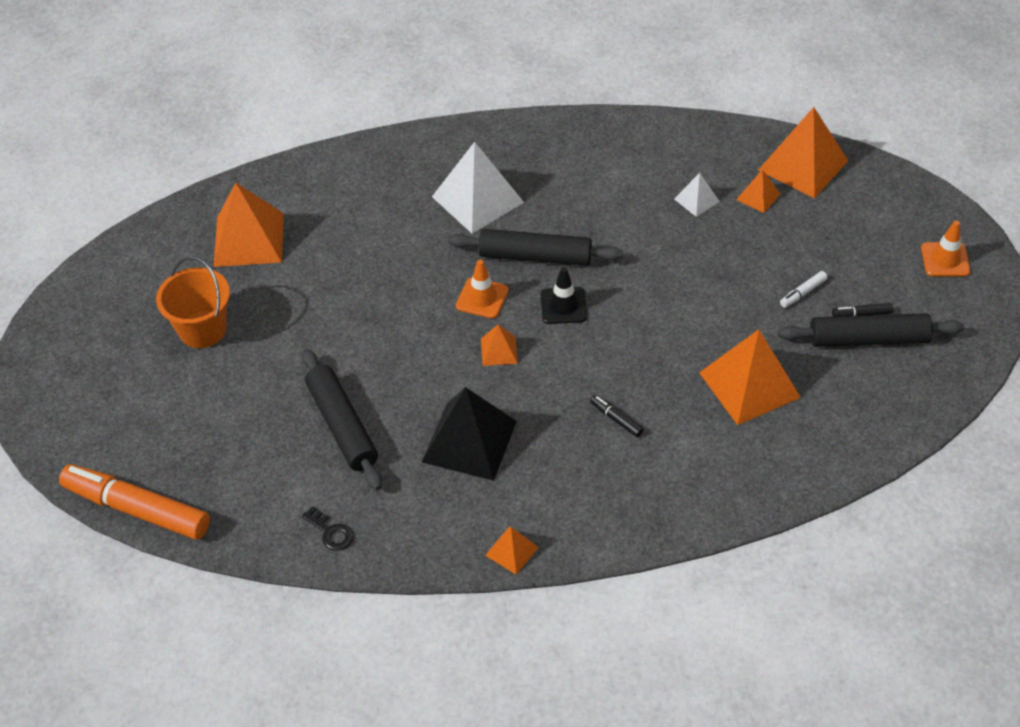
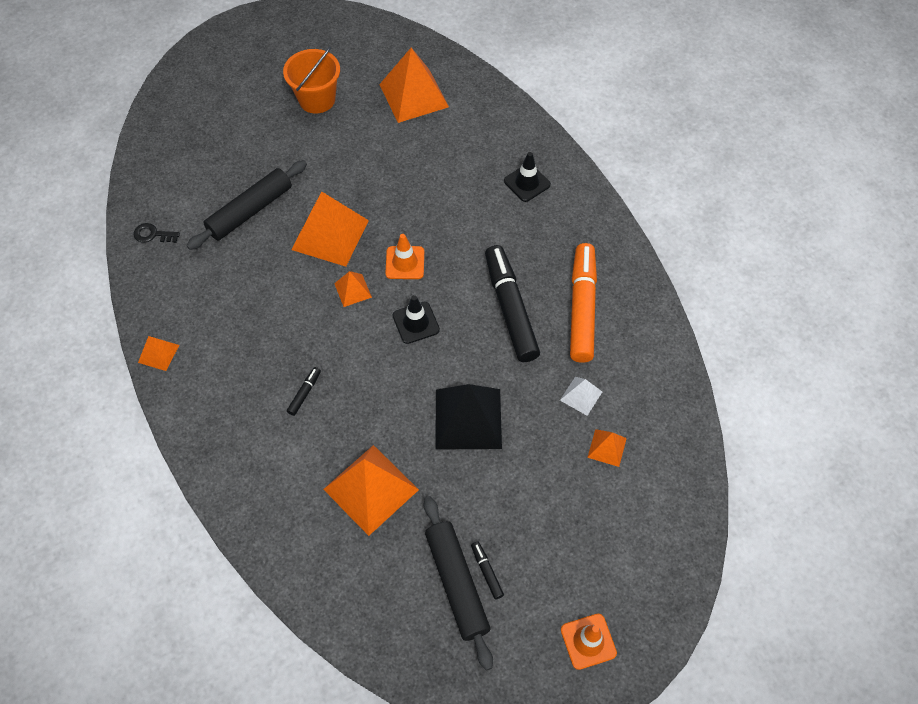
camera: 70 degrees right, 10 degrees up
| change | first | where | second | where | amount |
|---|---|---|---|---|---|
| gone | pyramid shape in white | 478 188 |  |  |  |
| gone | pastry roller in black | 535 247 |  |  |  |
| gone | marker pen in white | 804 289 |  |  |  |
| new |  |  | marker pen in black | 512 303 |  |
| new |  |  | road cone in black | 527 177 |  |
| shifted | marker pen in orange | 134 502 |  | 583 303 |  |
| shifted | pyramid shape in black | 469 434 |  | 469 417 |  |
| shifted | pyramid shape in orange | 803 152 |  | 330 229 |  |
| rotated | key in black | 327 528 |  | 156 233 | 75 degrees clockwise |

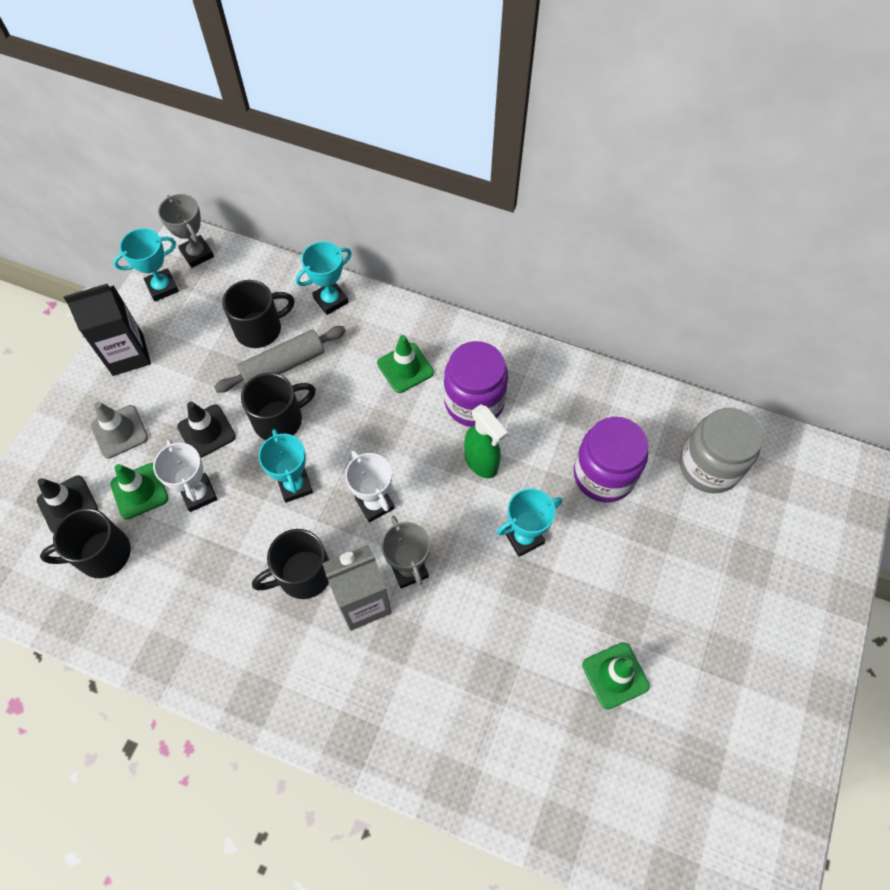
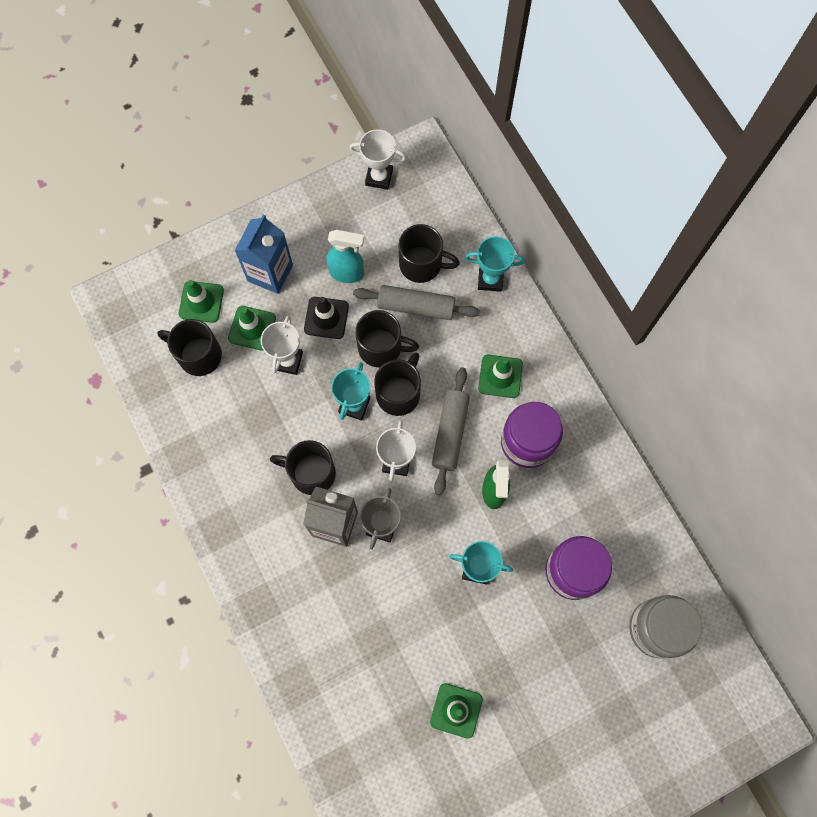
camera: 40 degrees right, 10 degrees up
| change | first | where | second | where | amount |
|---|---|---|---|---|---|
| gone | milk carton in black | 107 330 |  |  |  |
| gone | prize cup in gray | 186 231 |  |  |  |
| new |  |  | spray cleaner in turquoise | 345 256 |  |
| new |  |  | coffee mug in black | 397 384 |  |
| new |  |  | pastry roller in gray | 451 431 |  |
| swapped | road cone in gray | 119 430 | milk carton in blue | 264 254 |  |
| repainted | road cone in black | 67 504 | road cone in green | 201 301 |  |
| repainted | prize cup in turquoise | 146 264 | prize cup in white | 378 159 |  |

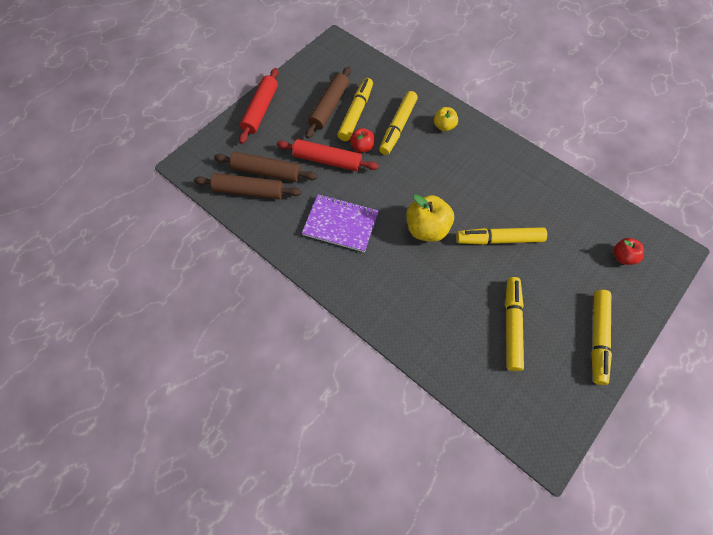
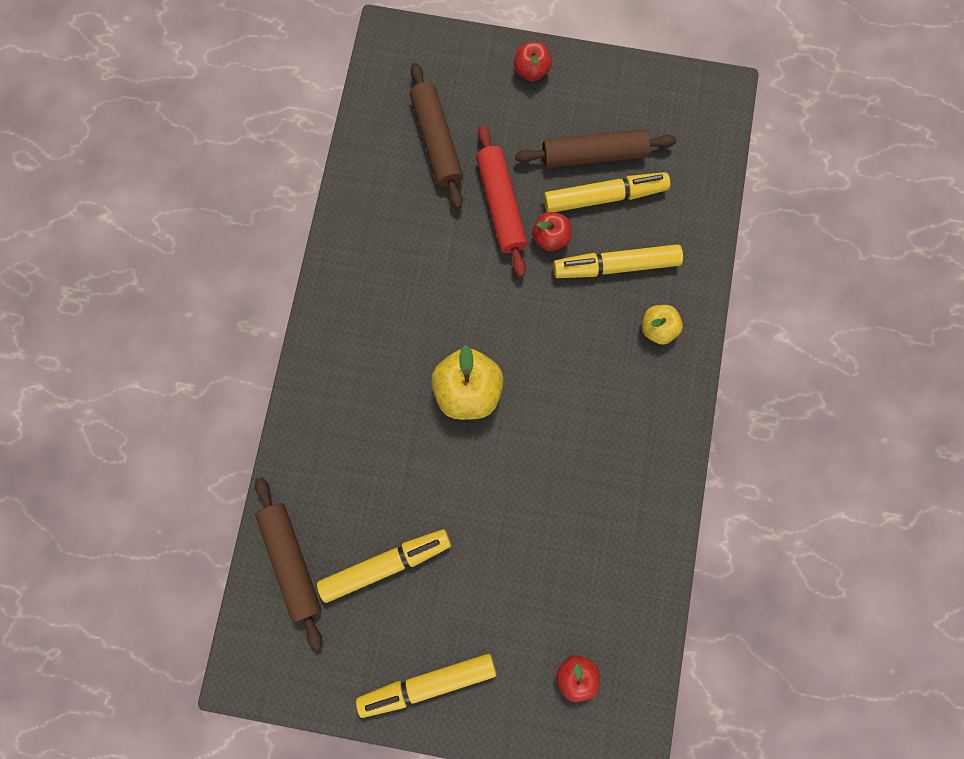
camera: 60 degrees right, 15 degrees up
| change | first | where | second | where | amount |
|---|---|---|---|---|---|
| gone | exercise book in purple | 340 223 |  |  |  |
| gone | marker pen in bright yellow | 501 236 |  |  |  |
| shifted | pastry roller in brown | 248 186 |  | 288 563 |  |
| swapped | pastry roller in scarlet | 258 106 | toy apple in scarlet | 533 61 |  |

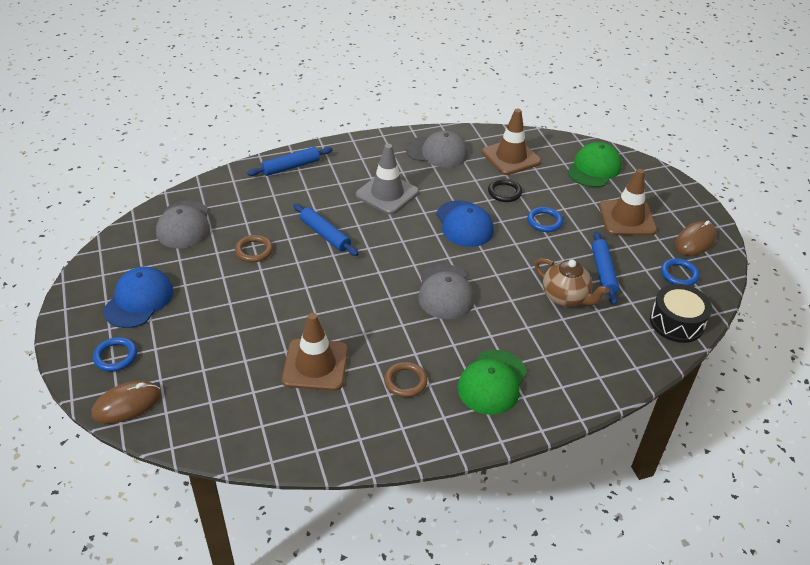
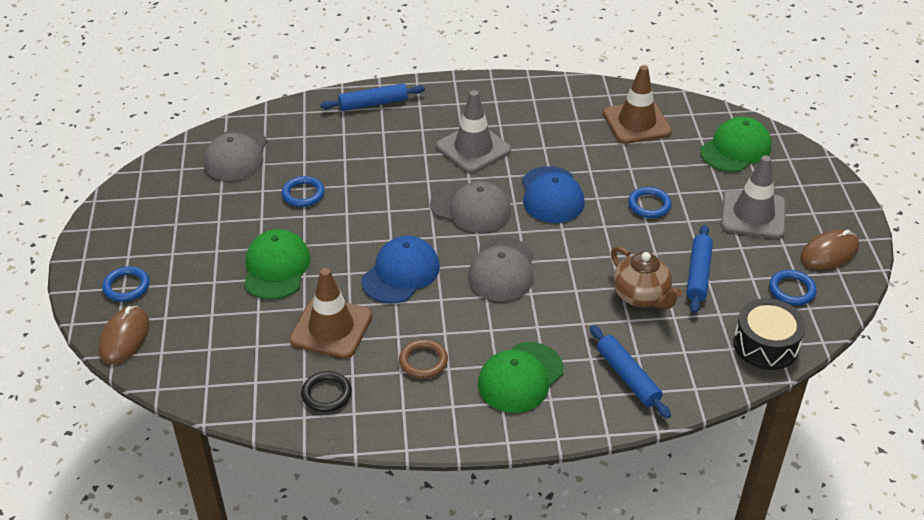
camera: 15 degrees right, 0 degrees up
| change | first | where | second | where | amount |
|---|---|---|---|---|---|
| new |  |  | peaked cap in green | 277 264 |  |
| shifted | peaked cap in blue | 138 297 |  | 401 270 |  |
| shifted | pastry roller in blue | 326 229 |  | 630 372 |  |
| shifted | peaked cap in gray | 437 149 |  | 470 207 |  |
| shifted | torus in black | 505 190 |  | 326 391 |  |
| repainted | torus in brown | 254 248 | torus in blue | 303 191 |  |
| repainted | road cone in brown | 628 202 | road cone in gray | 753 197 |  |
| rotated | PC mouse in brown | 126 402 |  | 124 335 | 60 degrees counterclockwise |

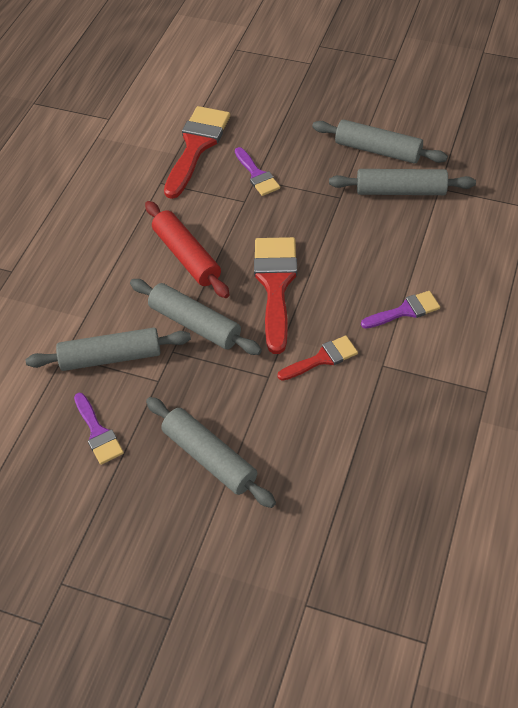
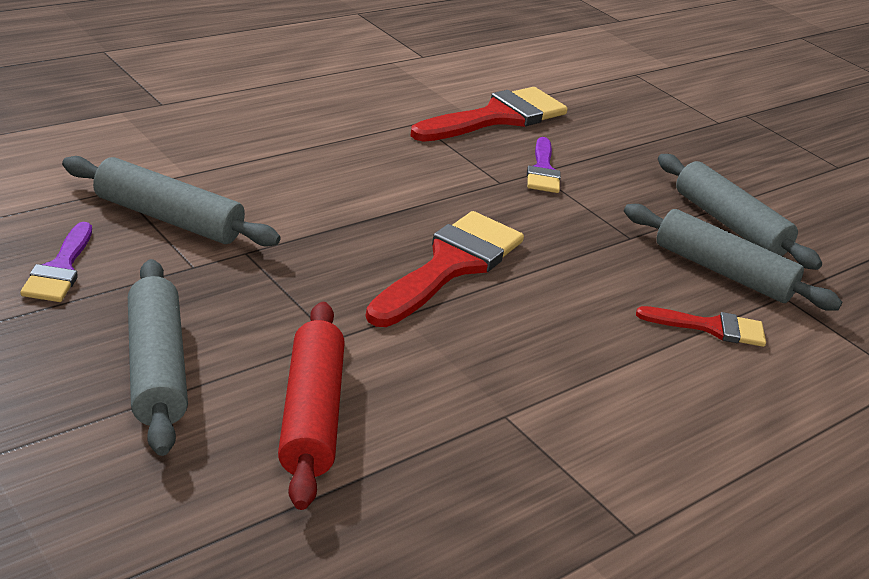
camera: 25 degrees right, 20 degrees down
| change | first | where | second | where | amount |
|---|---|---|---|---|---|
| gone | pastry roller in gray | 196 317 |  |  |  |
| gone | paintbrush in purple | 400 310 |  |  |  |
| shifted | pastry roller in scarlet | 187 249 |  | 311 406 |  |
| shifted | paintbrush in scarlet | 317 358 |  | 701 326 |  |

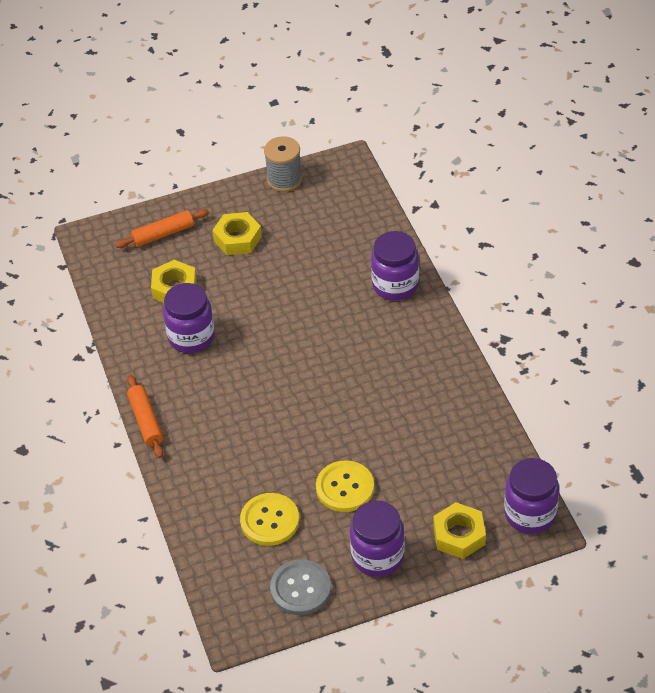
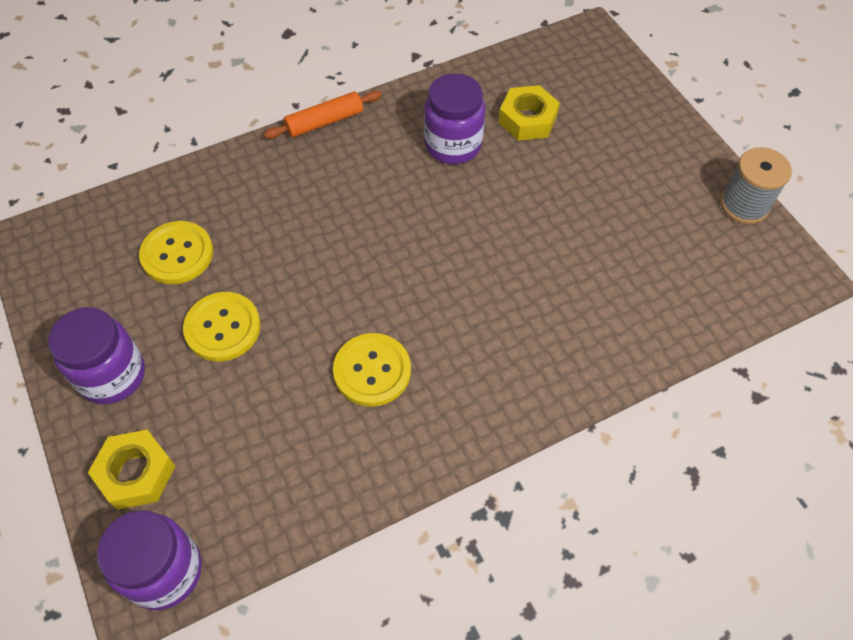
camera: 80 degrees right, 10 degrees up
| change | first | where | second | where | amount |
|---|---|---|---|---|---|
| gone | pastry roller in orange | 162 228 |  |  |  |
| gone | hexagon nut in bright yellow | 237 233 |  |  |  |
| gone | sewing button in gray | 300 587 |  |  |  |
| gone | preserve jar in purple | 395 266 |  |  |  |
| new |  |  | sewing button in bright yellow | 372 370 |  |

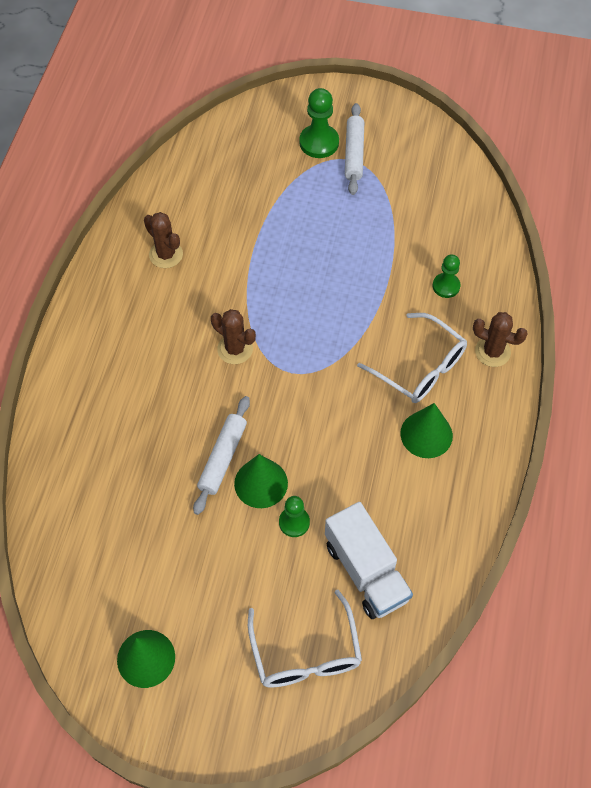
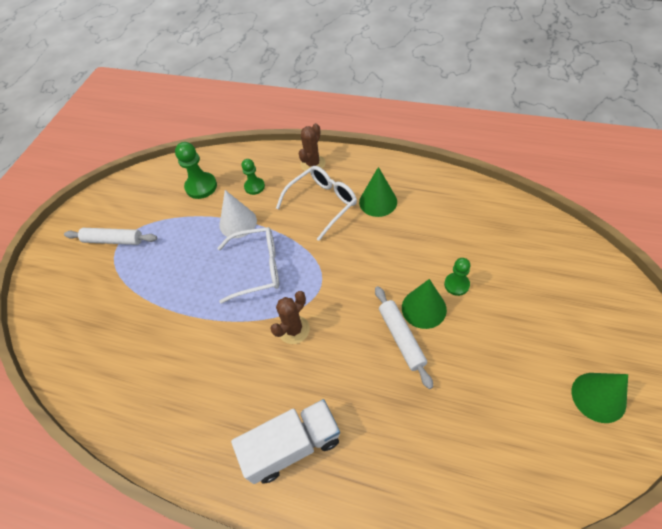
camera: 80 degrees left, 5 degrees down
| change | first | where | second | where | amount |
|---|---|---|---|---|---|
| gone | saguaro cactus in brown | 163 240 |  |  |  |
| new |  |  | cone shape in white | 238 214 |  |
| shifted | spectacles in white | 305 639 |  | 248 265 |  |
| shifted | pawn in green | 319 123 |  | 196 170 |  |
| shifted | toy truck in white | 369 560 |  | 285 441 |  |
| rotated | pastry roller in white | 221 455 |  | 404 337 | 45 degrees clockwise |

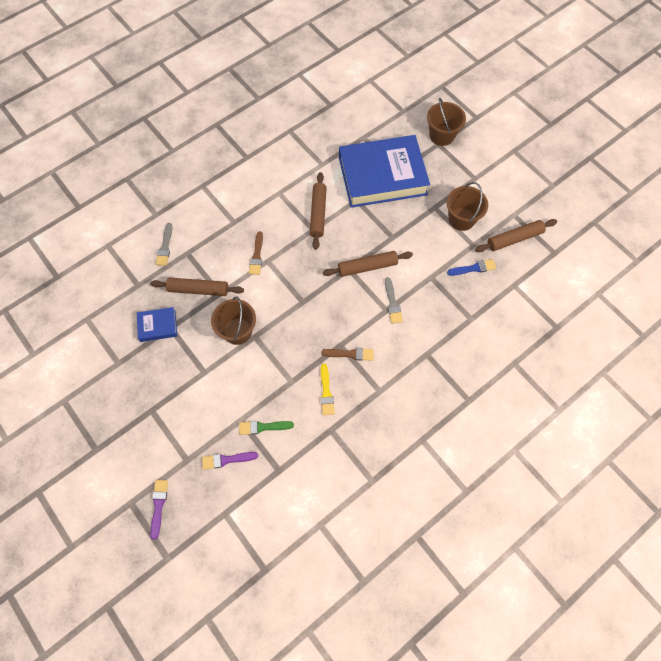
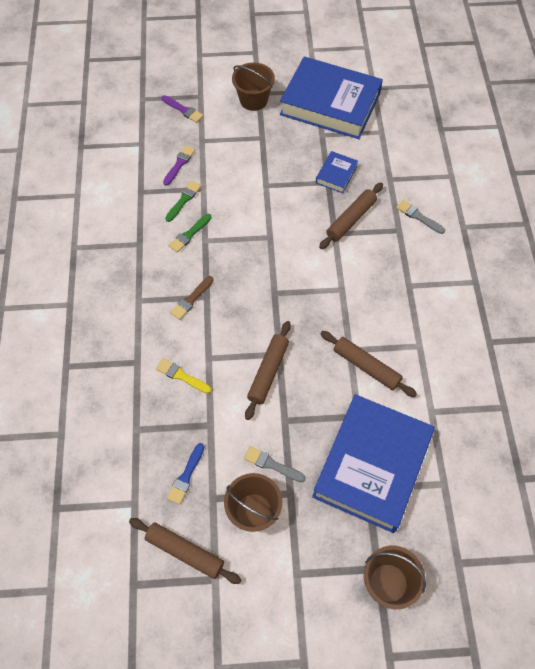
camera: 125 degrees right, 5 degrees down
| change | first | where | second | where | amount |
|---|---|---|---|---|---|
| gone | paintbrush in brown | 256 253 |  |  |  |
| new |  |  | paintbrush in green | 190 233 |  |
| new |  |  | hardback in blue | 331 98 |  |
| shifted | pail in brown | 233 320 |  | 253 87 |  |
| shifted | paintbrush in bright yellow | 328 389 |  | 183 376 |  |
| shifted | paintbrush in gray | 394 300 |  | 275 464 |  |
| rotated | pastry roller in brown | 516 235 |  | 185 551 | 75 degrees counterclockwise |

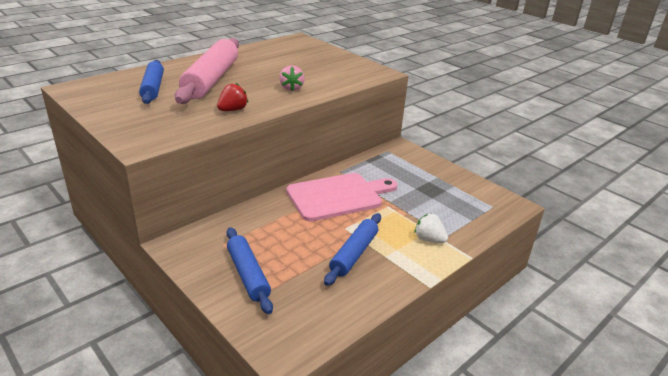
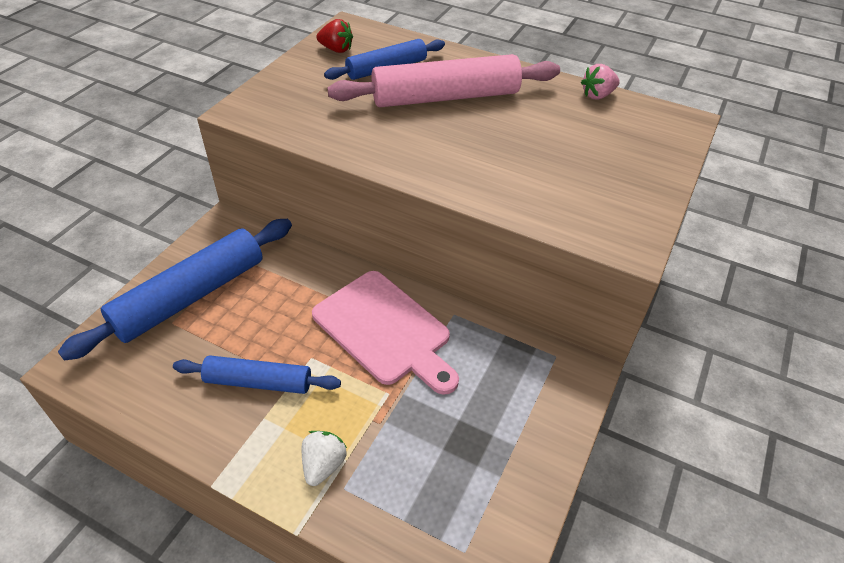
camera: 70 degrees right, 15 degrees up
| change | first | where | second | where | amount |
|---|---|---|---|---|---|
| shifted | strawberry in scarlet | 232 97 |  | 334 36 |  |
| shifted | strawberry in pink | 292 78 |  | 600 81 |  |
| scaled | pastry roller in blue | 249 270 |  | 175 290 | x1.67 |

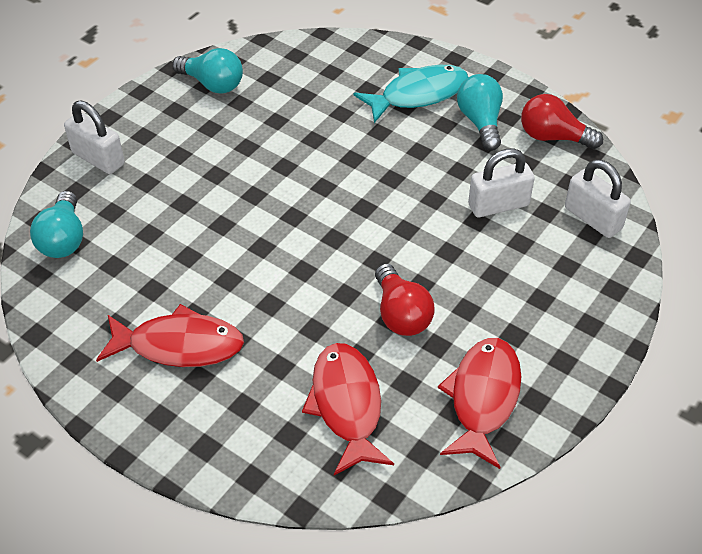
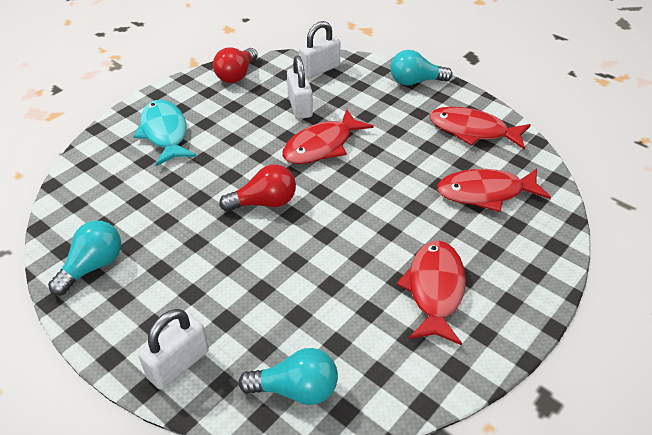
camera: 85 degrees left, 5 degrees down
| change | first | where | second | where | amount |
|---|---|---|---|---|---|
| new |  |  | fish in scarlet | 328 136 |  |
| shifted | lightbulb in scarlet | 405 299 |  | 257 188 |  |
| shifted | lightbulb in turquoise | 480 112 |  | 421 67 |  |

